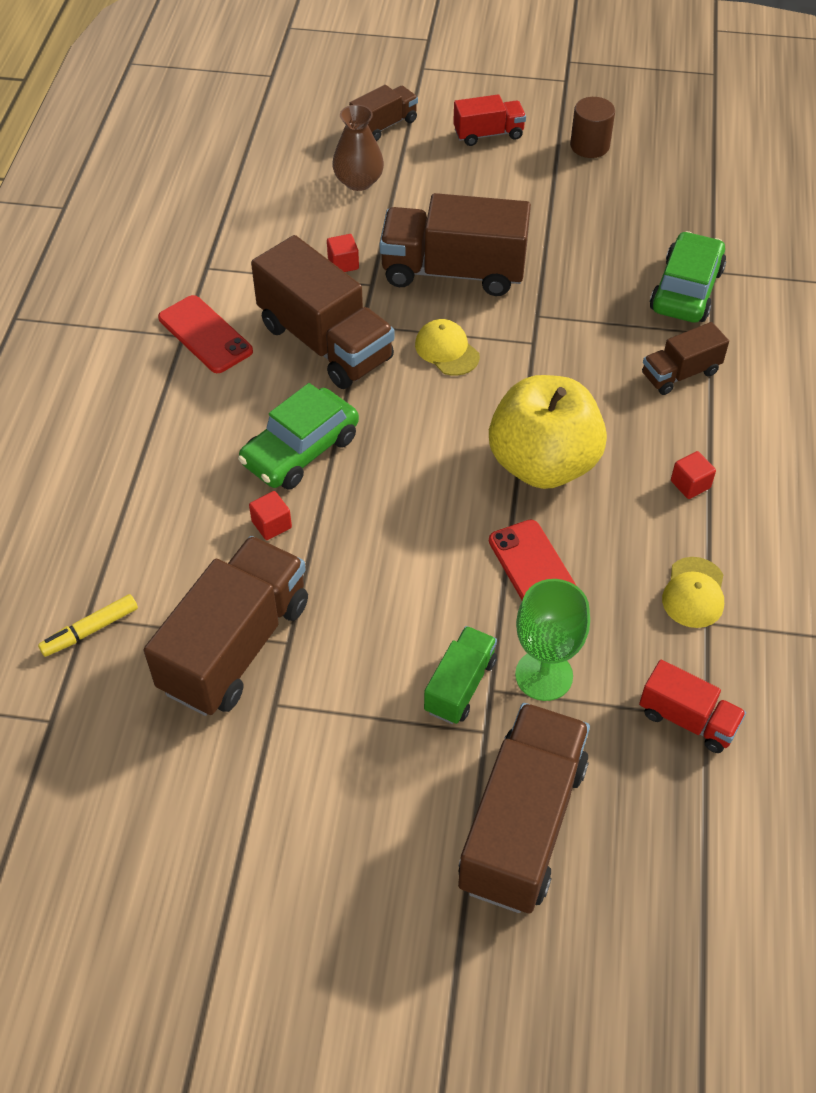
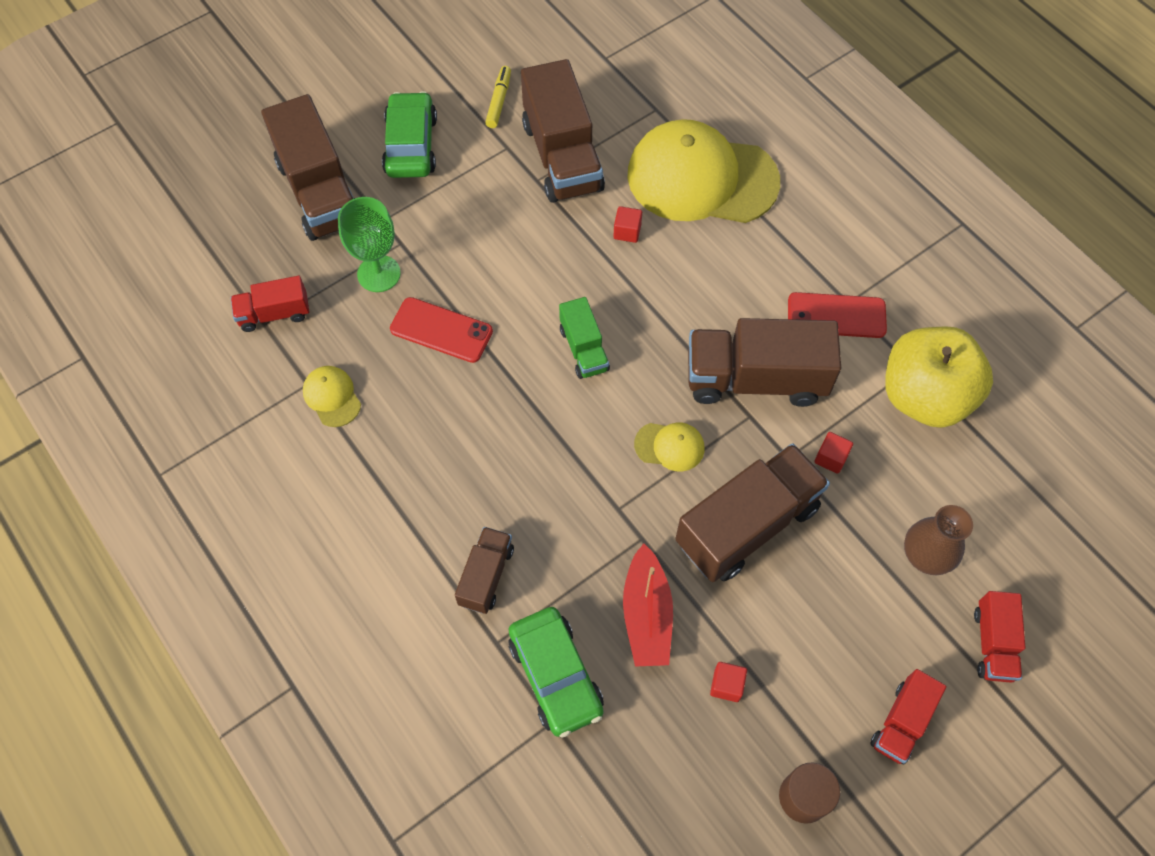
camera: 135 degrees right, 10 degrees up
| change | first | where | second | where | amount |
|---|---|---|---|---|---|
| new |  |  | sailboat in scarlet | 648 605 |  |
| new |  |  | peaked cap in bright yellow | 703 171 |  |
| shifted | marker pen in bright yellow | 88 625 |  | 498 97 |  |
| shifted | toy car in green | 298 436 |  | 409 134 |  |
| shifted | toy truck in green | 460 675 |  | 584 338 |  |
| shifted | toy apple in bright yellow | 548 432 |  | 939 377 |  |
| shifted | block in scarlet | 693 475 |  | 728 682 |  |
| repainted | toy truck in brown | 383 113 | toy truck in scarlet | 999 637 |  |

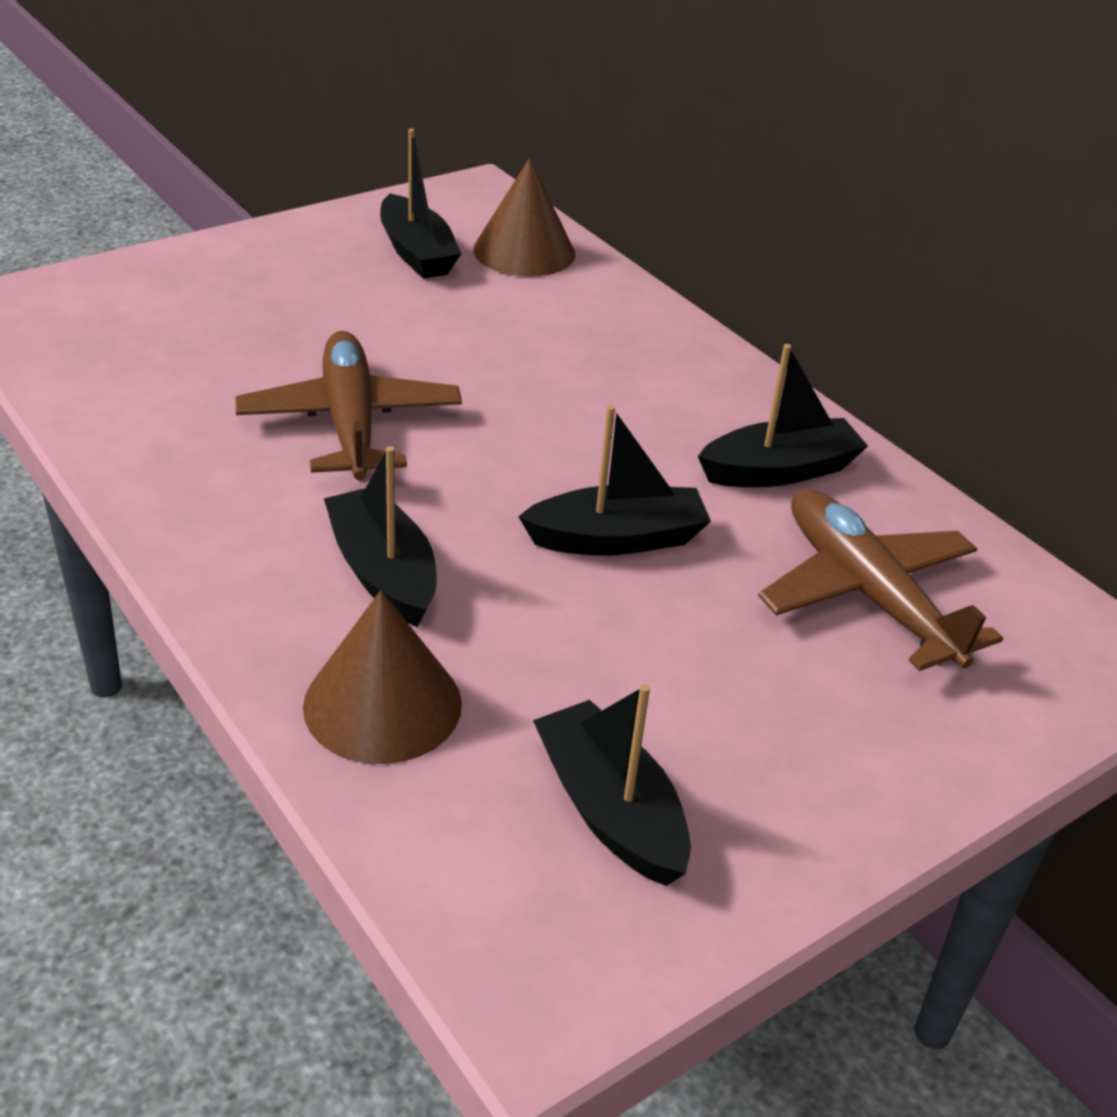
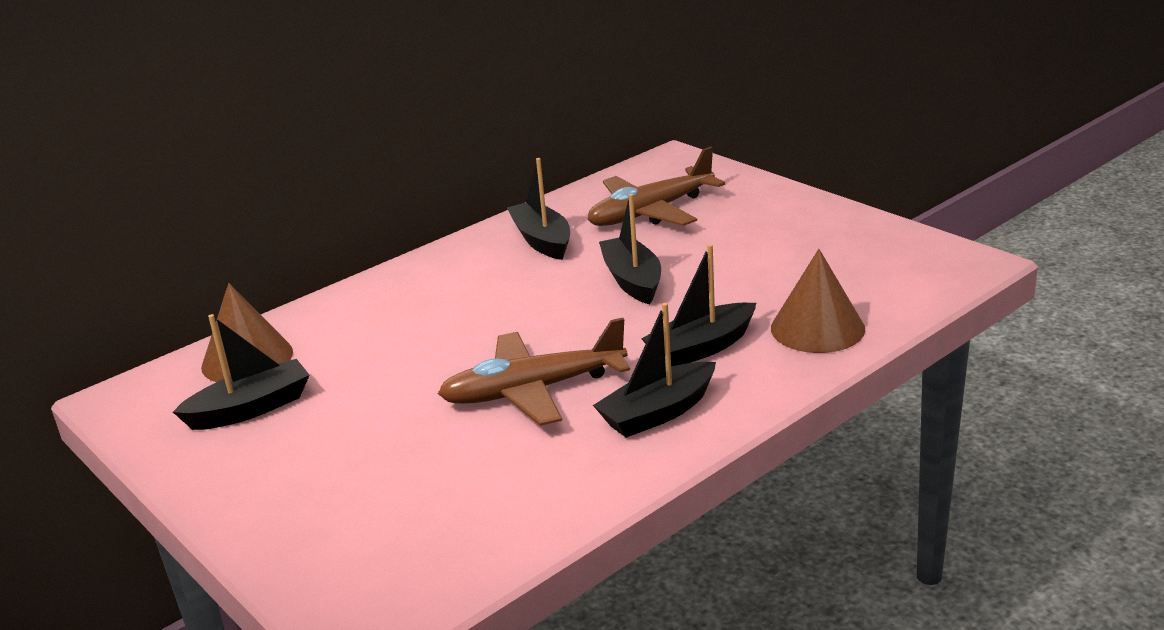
camera: 90 degrees left, 10 degrees down
| change | first | where | second | where | amount |
|---|---|---|---|---|---|
| shifted | sailboat in black | 612 785 |  | 654 370 |  |

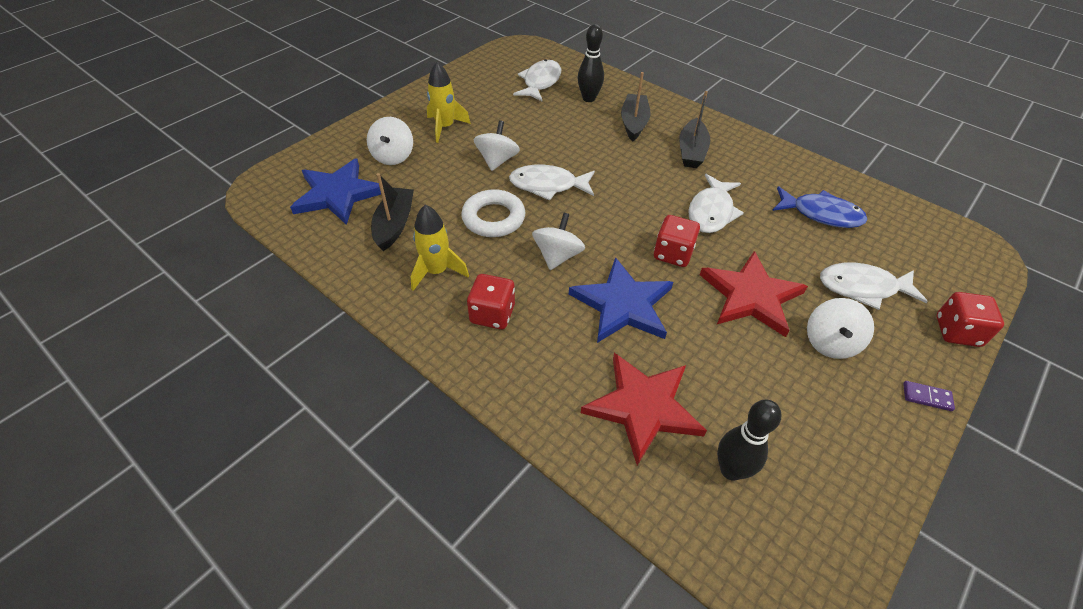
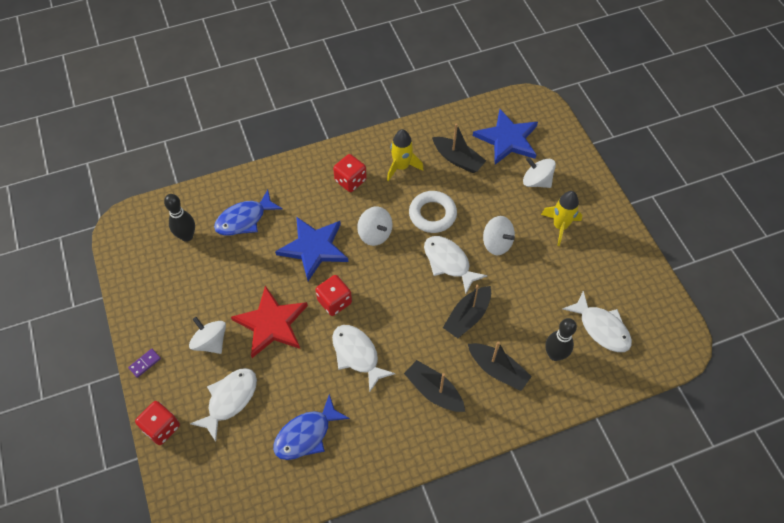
camera: 120 degrees right, 10 degrees up
| change | first | where | second | where | amount |
|---|---|---|---|---|---|
| new |  |  | sailboat in black | 467 311 |  |
| swapped | five-pointed star in scarlet | 644 409 | fish in blue | 248 212 |  |
| rotated | fish in white | 552 183 |  | 456 264 | 75 degrees counterclockwise |

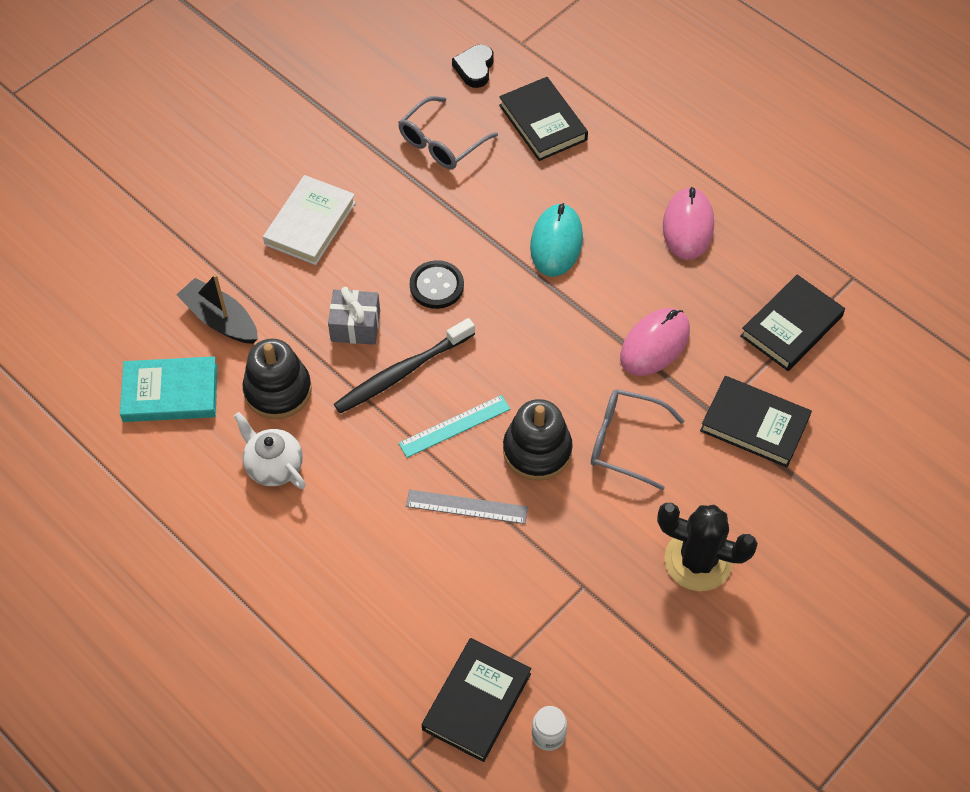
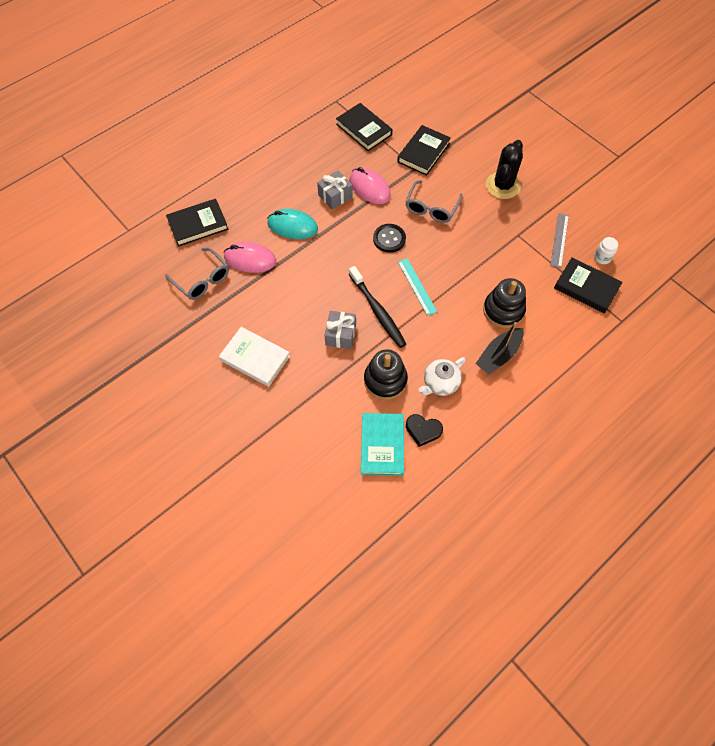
camera: 85 degrees left, 5 degrees up
| change | first | where | second | where | amount |
|---|---|---|---|---|---|
| new |  |  | gift in gray | 335 190 |  |
| shifted | sailboat in black | 217 309 |  | 499 348 |  |
| shifted | ruler in gray | 467 507 |  | 559 240 |  |
| shifted | sewing button in black | 437 284 |  | 389 238 |  |
| shifted | love heart in black | 473 66 |  | 424 430 |  |
| shifted | ring stacker in black | 538 440 |  | 504 303 |  |
| shifted | PC mouse in pink | 688 223 |  | 250 257 |  |

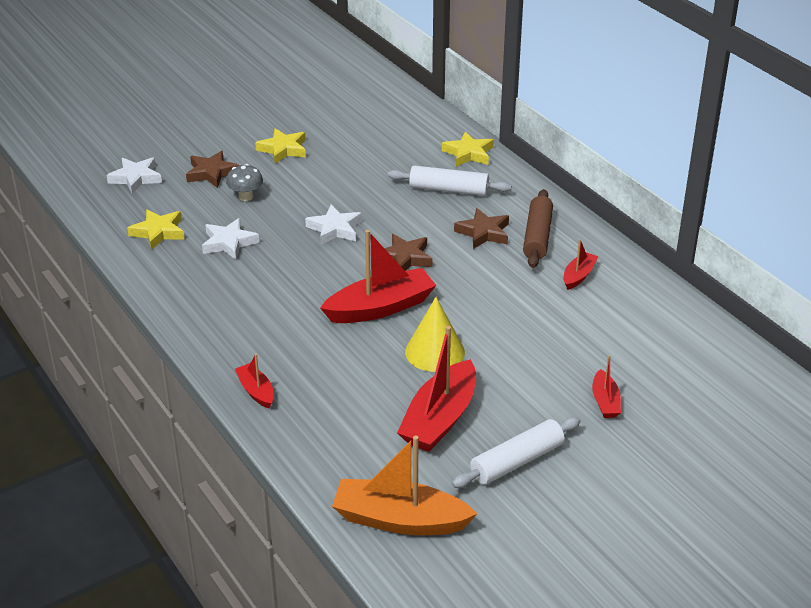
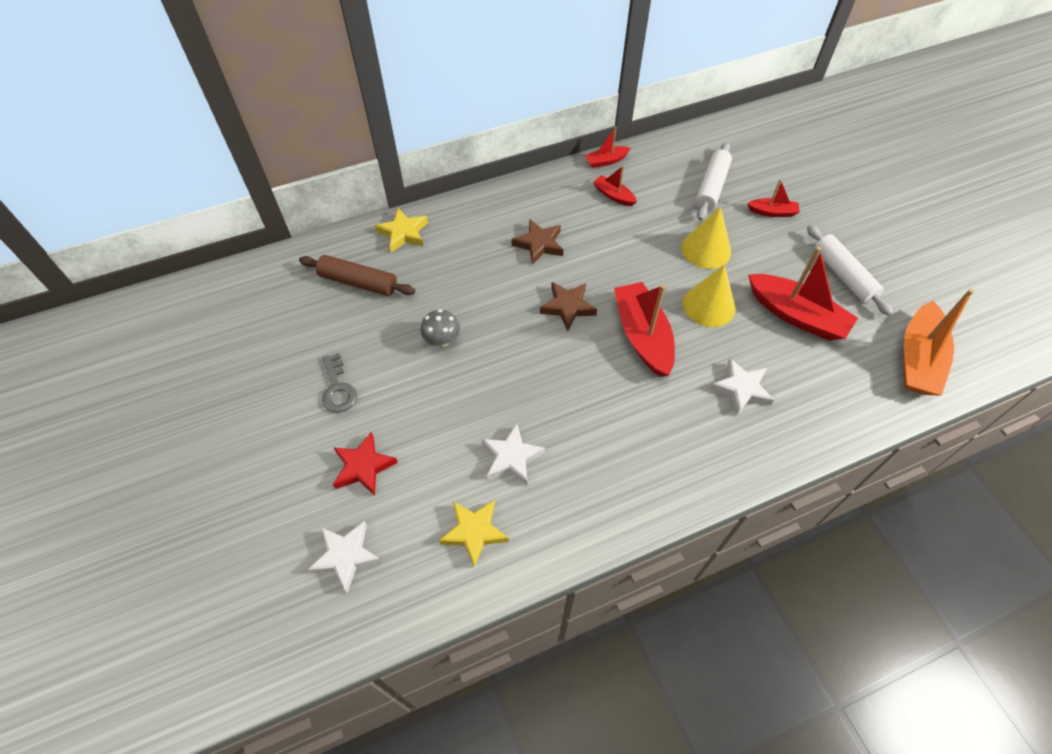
camera: 80 degrees left, 20 degrees up
| change | first | where | second | where | amount |
|---|---|---|---|---|---|
| new |  |  | cone shape in bright yellow | 706 237 |  |
| shifted | fungus in gray | 244 182 |  | 440 328 |  |
| shifted | sailboat in scarlet | 254 381 |  | 608 147 |  |
| shifted | five-pointed star in white | 333 225 |  | 742 386 |  |
| shifted | pastry roller in white | 450 180 |  | 714 181 |  |
| shifted | pastry roller in brown | 538 228 |  | 357 275 |  |
| swapped | five-pointed star in bright yellow | 280 146 | key in gray | 339 383 |  |
| repainted | five-pointed star in brown | 212 169 | five-pointed star in scarlet | 365 464 |  |

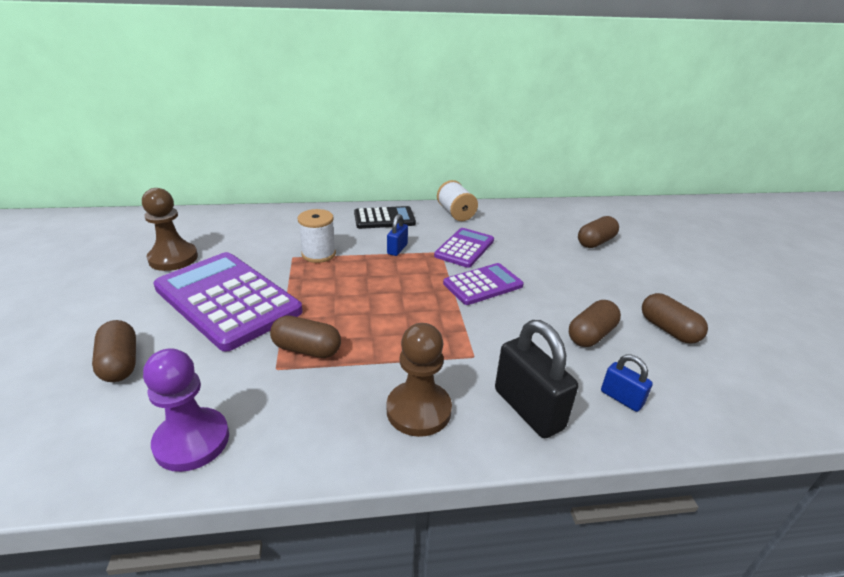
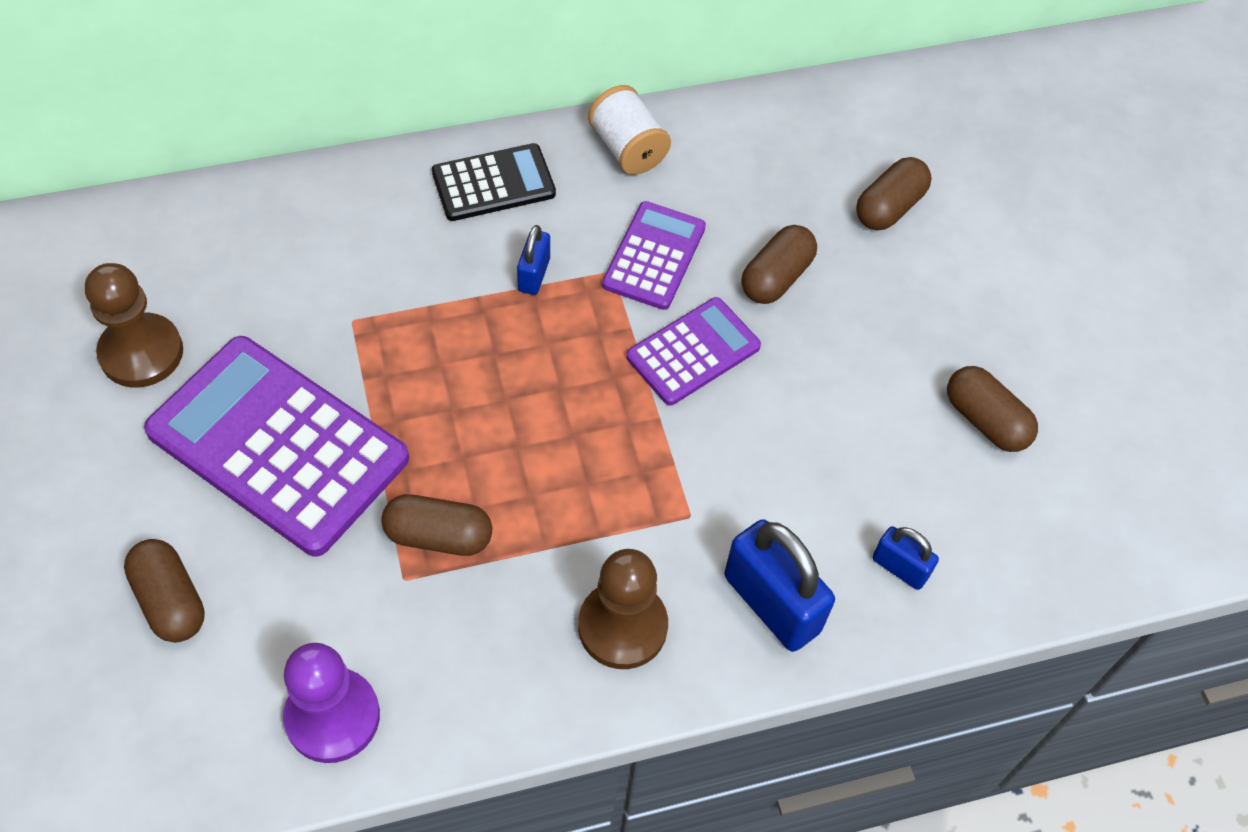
camera: 10 degrees left, 25 degrees up
| change | first | where | second | where | amount |
|---|---|---|---|---|---|
| gone | reel of thread in white | 317 236 |  |  |  |
| shifted | pill in brown | 595 323 |  | 779 264 |  |
| repainted | padlock in black | 536 379 | padlock in blue | 779 585 |  |

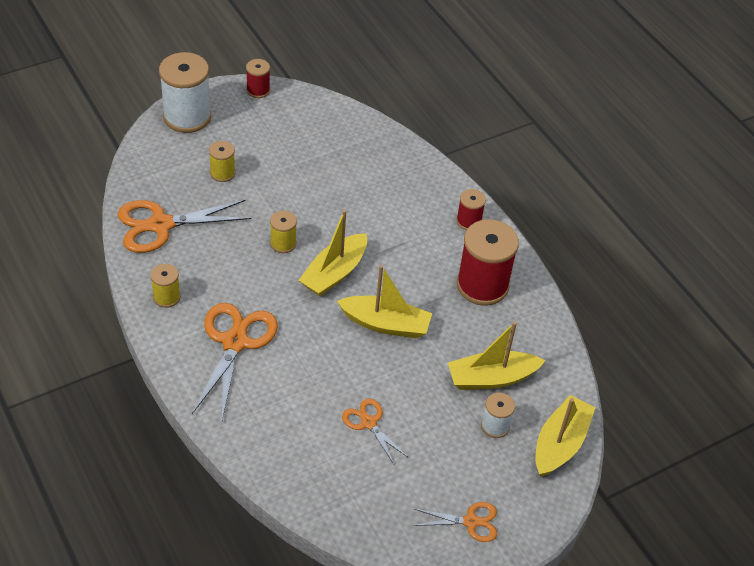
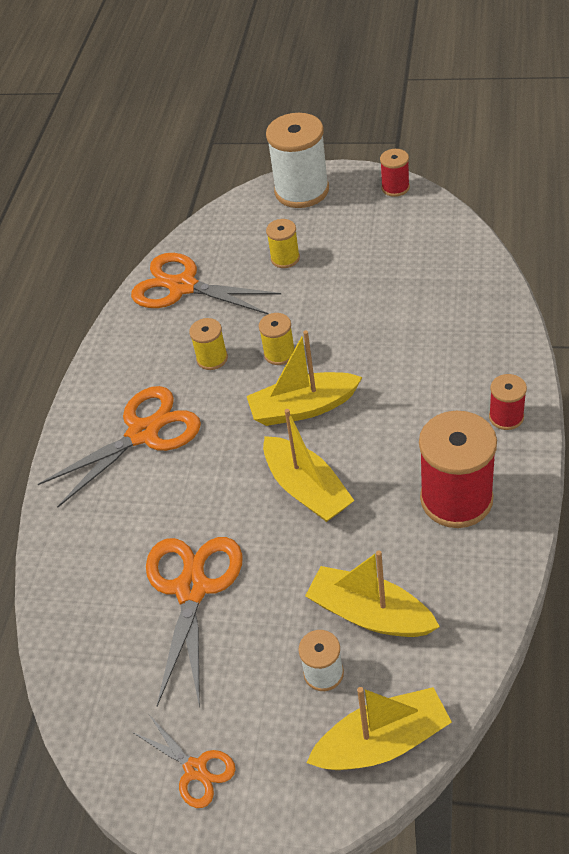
camera: 50 degrees right, 0 degrees up
| change | first | where | second | where | amount |
|---|---|---|---|---|---|
| shifted | reel of thread in bright yellow | 165 286 |  | 208 344 |  |
| scaled | pair of scissors in orange | 375 431 |  | 194 622 | x1.82 |

